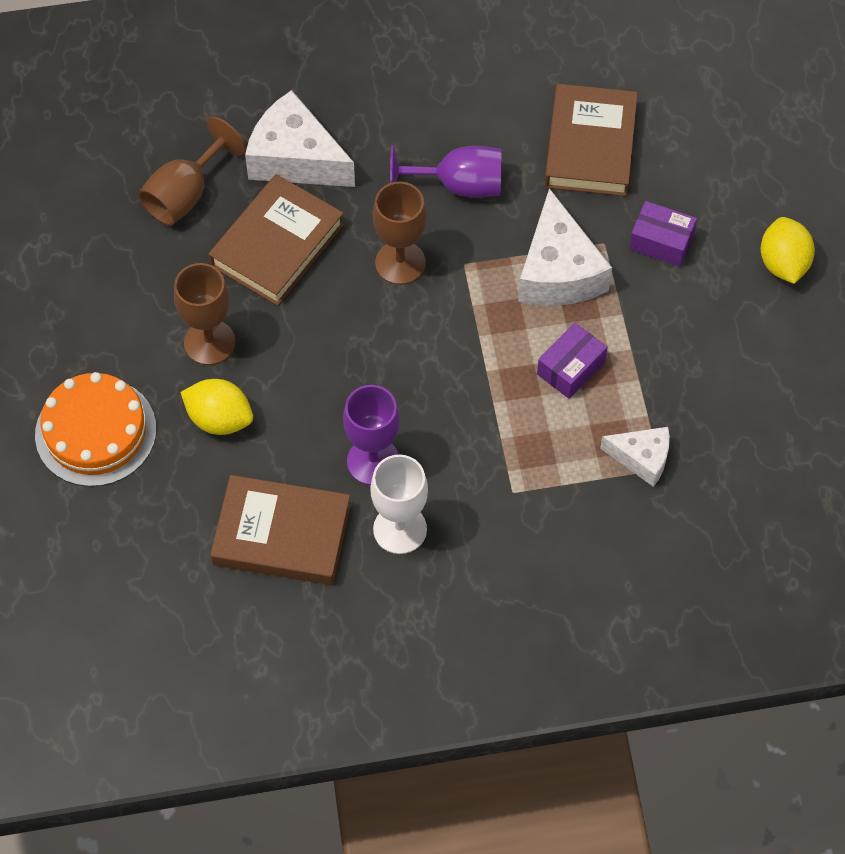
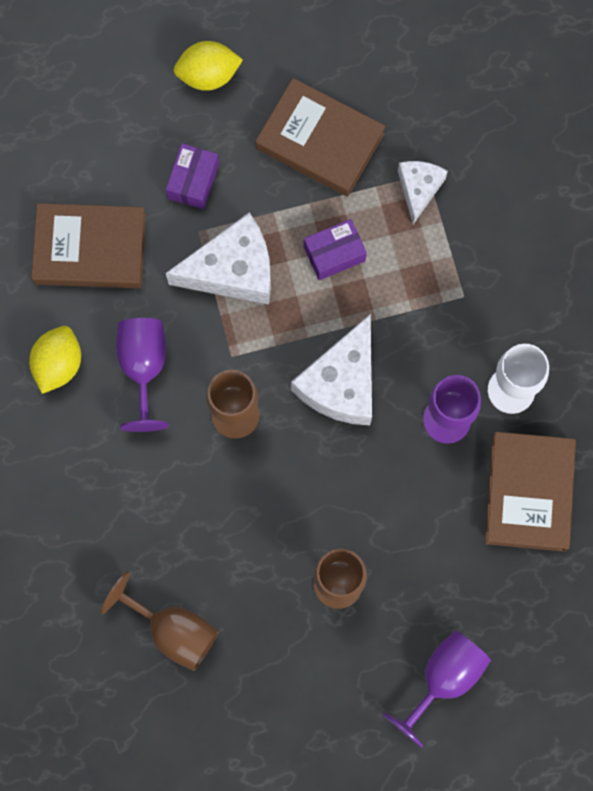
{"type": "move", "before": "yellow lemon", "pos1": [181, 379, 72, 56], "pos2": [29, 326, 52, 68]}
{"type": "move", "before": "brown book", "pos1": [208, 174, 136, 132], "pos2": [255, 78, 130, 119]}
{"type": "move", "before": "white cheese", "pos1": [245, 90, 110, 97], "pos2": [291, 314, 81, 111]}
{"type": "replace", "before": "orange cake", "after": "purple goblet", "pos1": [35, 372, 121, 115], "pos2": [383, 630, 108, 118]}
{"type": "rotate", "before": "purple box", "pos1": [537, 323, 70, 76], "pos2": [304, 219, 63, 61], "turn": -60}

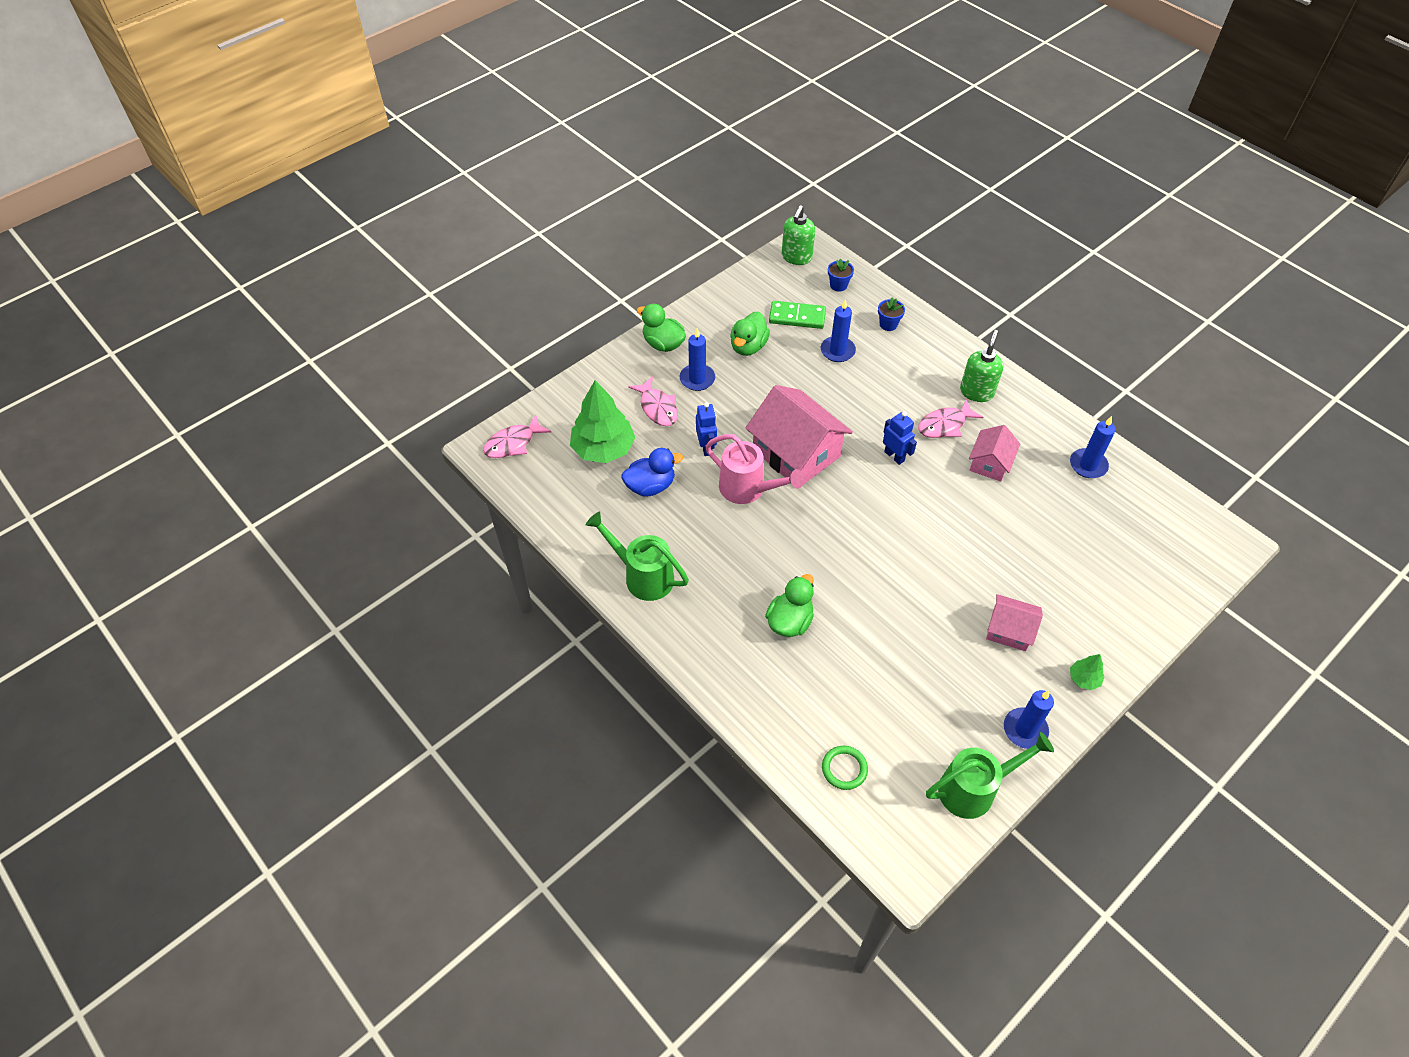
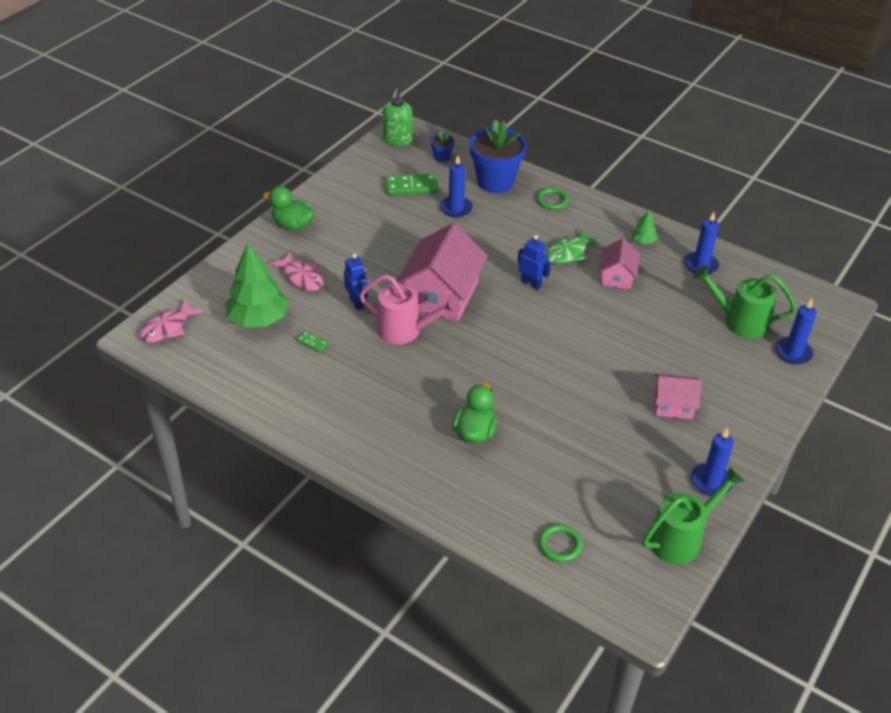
{"type": "delete", "before": "green duck", "pos1": [730, 312, 40, 44]}
{"type": "delete", "before": "green soap dispenser", "pos1": [960, 330, 44, 72]}
{"type": "insert", "after": "green ring", "pos2": [536, 188, 33, 22]}
{"type": "move", "before": "green watering can", "pos1": [585, 511, 104, 90], "pos2": [693, 265, 104, 73]}
{"type": "move", "before": "blue candle", "pos1": [680, 328, 35, 63], "pos2": [775, 299, 42, 65]}
{"type": "move", "before": "green tree", "pos1": [1070, 654, 35, 36], "pos2": [631, 209, 26, 35]}
{"type": "replace", "before": "blue duck", "after": "green domino", "pos1": [621, 448, 62, 48], "pos2": [296, 331, 32, 22]}
{"type": "recolor", "before": "pink fish", "after": "green fish", "pos1": [918, 399, 65, 39], "pos2": [546, 229, 55, 35]}
{"type": "rotate", "before": "pink house", "pos1": [746, 385, 107, 99], "pos2": [397, 223, 91, 98], "turn": 75}
{"type": "resize", "before": "blue flower pot", "pos1": [878, 297, 27, 34], "pos2": [470, 119, 57, 74], "scale": 2.26}

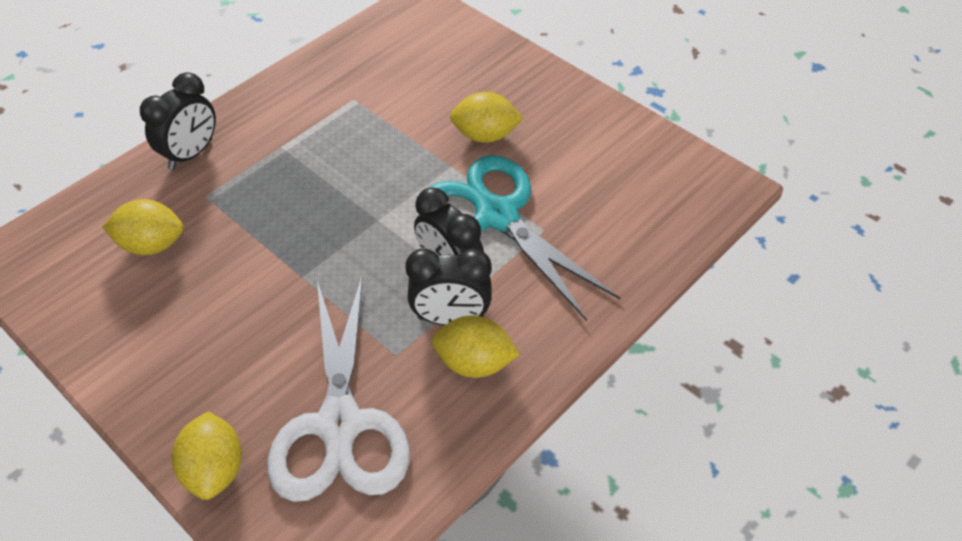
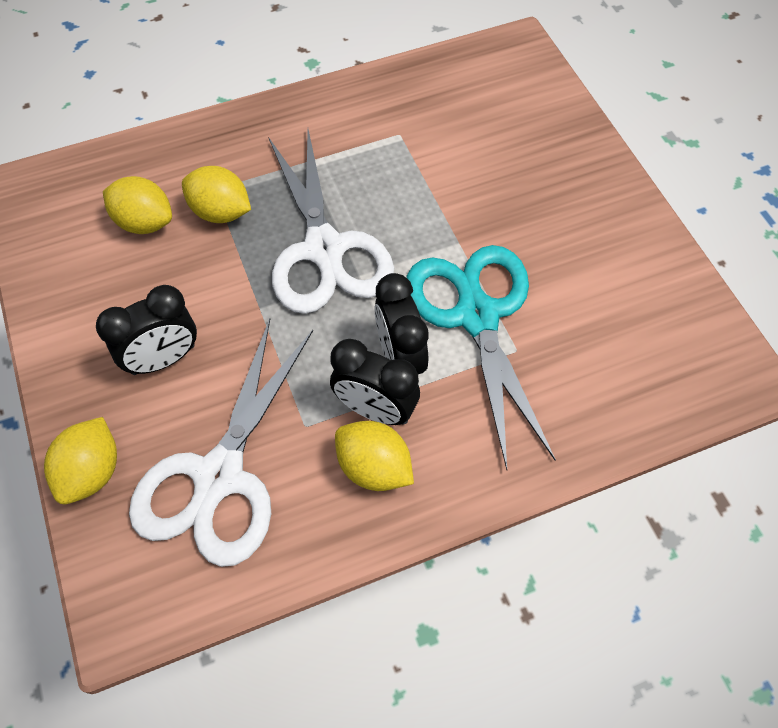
{"type": "insert", "after": "white scissors", "pos2": [268, 129, 126, 185]}
{"type": "move", "before": "black clock", "pos1": [140, 72, 76, 98], "pos2": [96, 285, 101, 90]}
{"type": "move", "before": "yellow lemon", "pos1": [450, 92, 73, 51], "pos2": [182, 166, 69, 57]}

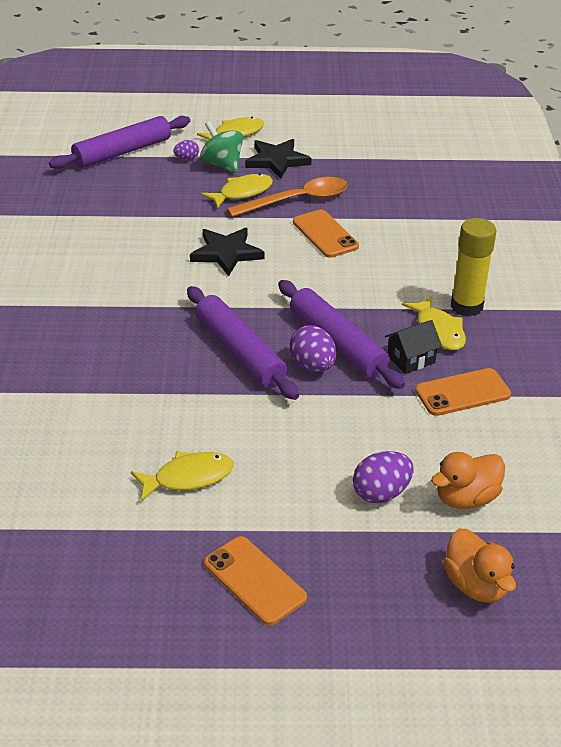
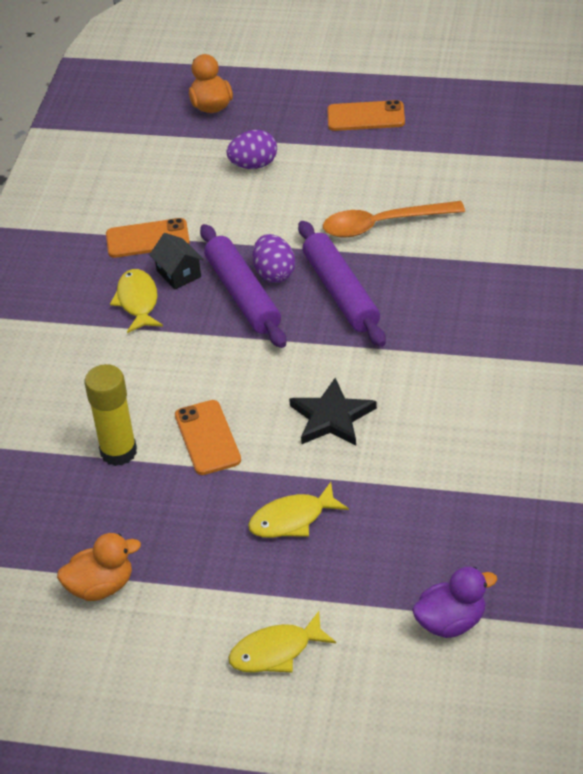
{"type": "delete", "before": "yellow fish", "pos1": [131, 452, 103, 50]}
{"type": "delete", "before": "purple egg", "pos1": [174, 140, 25, 20]}
{"type": "delete", "before": "green spinning top", "pos1": [200, 121, 43, 52]}
{"type": "delete", "before": "black star", "pos1": [245, 139, 67, 40]}
{"type": "move", "before": "orange spoon", "pos1": [227, 177, 121, 40], "pos2": [323, 201, 142, 37]}
{"type": "move", "before": "orange duck", "pos1": [431, 452, 74, 57], "pos2": [57, 533, 84, 68]}
{"type": "move", "before": "yellow glue stick", "pos1": [451, 218, 46, 99], "pos2": [84, 364, 53, 102]}
{"type": "replace", "before": "purple rolling pin", "after": "purple duck", "pos1": [49, 116, 141, 53], "pos2": [412, 567, 85, 71]}
{"type": "rotate", "before": "orange phone", "pos1": [204, 536, 103, 90], "pos2": [327, 100, 78, 31], "turn": -60}
{"type": "rotate", "before": "black house", "pos1": [385, 320, 57, 54], "pos2": [150, 233, 54, 56], "turn": 75}

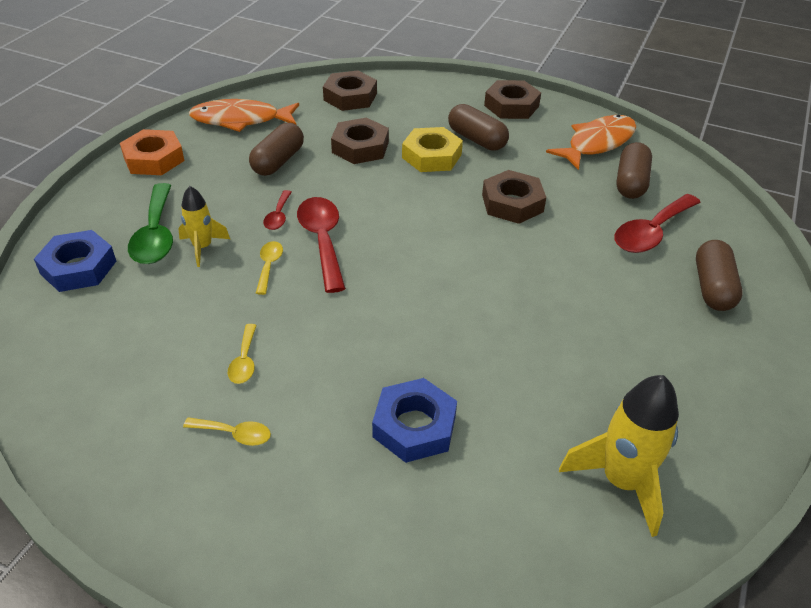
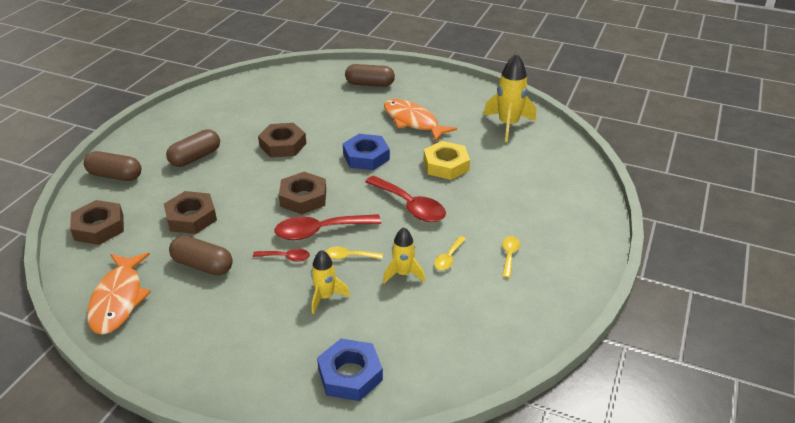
{"type": "delete", "before": "orange nut", "pos1": [120, 129, 65, 46]}
{"type": "delete", "before": "green spoon", "pos1": [128, 183, 45, 81]}
{"type": "insert", "after": "yellow rocket", "pos2": [383, 227, 42, 56]}
{"type": "move", "before": "blue nut", "pos1": [372, 378, 85, 85], "pos2": [343, 134, 47, 36]}
{"type": "move", "before": "yellow nut", "pos1": [402, 127, 61, 45], "pos2": [424, 141, 46, 39]}
{"type": "move", "before": "brown nut", "pos1": [484, 80, 57, 39], "pos2": [279, 172, 47, 42]}
{"type": "move", "before": "orange fish", "pos1": [546, 115, 90, 55], "pos2": [384, 99, 73, 43]}
{"type": "move", "before": "red spoon", "pos1": [614, 194, 87, 59], "pos2": [365, 176, 81, 46]}
{"type": "move", "before": "brown capsule", "pos1": [616, 142, 36, 57], "pos2": [84, 151, 57, 30]}
{"type": "rotate", "before": "yellow spoon", "pos1": [228, 324, 29, 60], "pos2": [434, 236, 32, 34], "turn": 120}

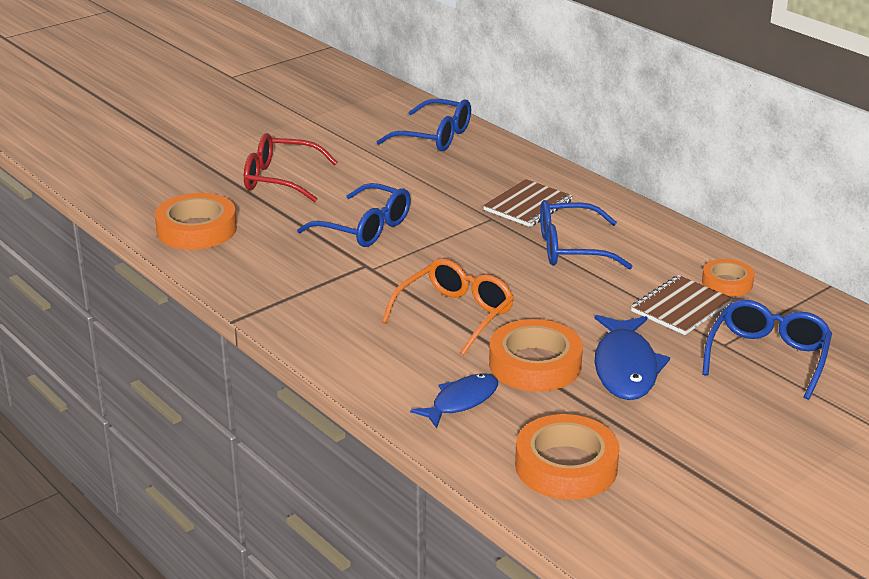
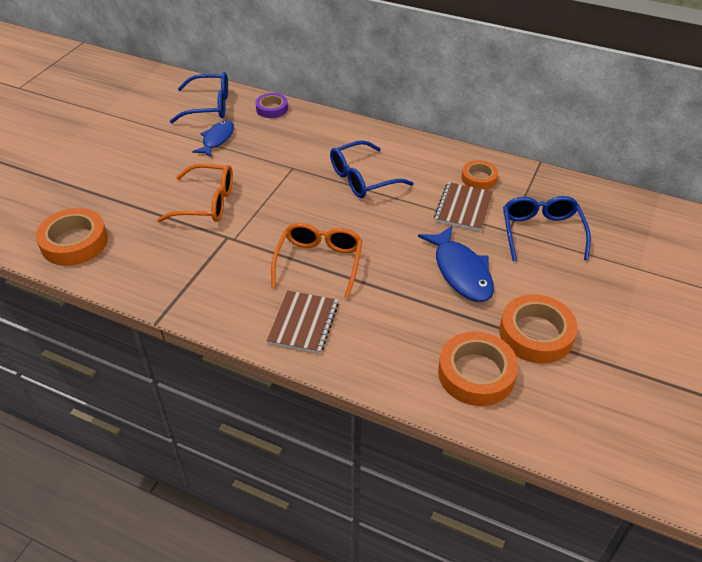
{"type": "delete", "before": "red glasses", "pos1": [244, 133, 94, 69]}
{"type": "insert", "after": "purple tape", "pos2": [255, 93, 33, 25]}
{"type": "move", "before": "blue fish", "pos1": [410, 374, 88, 54], "pos2": [192, 120, 42, 37]}
{"type": "move", "before": "brown notebook", "pos1": [483, 179, 90, 48], "pos2": [266, 291, 73, 63]}
{"type": "move", "before": "orange tape", "pos1": [489, 319, 94, 73], "pos2": [499, 294, 79, 70]}
{"type": "recolor", "before": "blue glasses", "after": "orange glasses", "pos1": [297, 183, 114, 64], "pos2": [157, 164, 76, 58]}

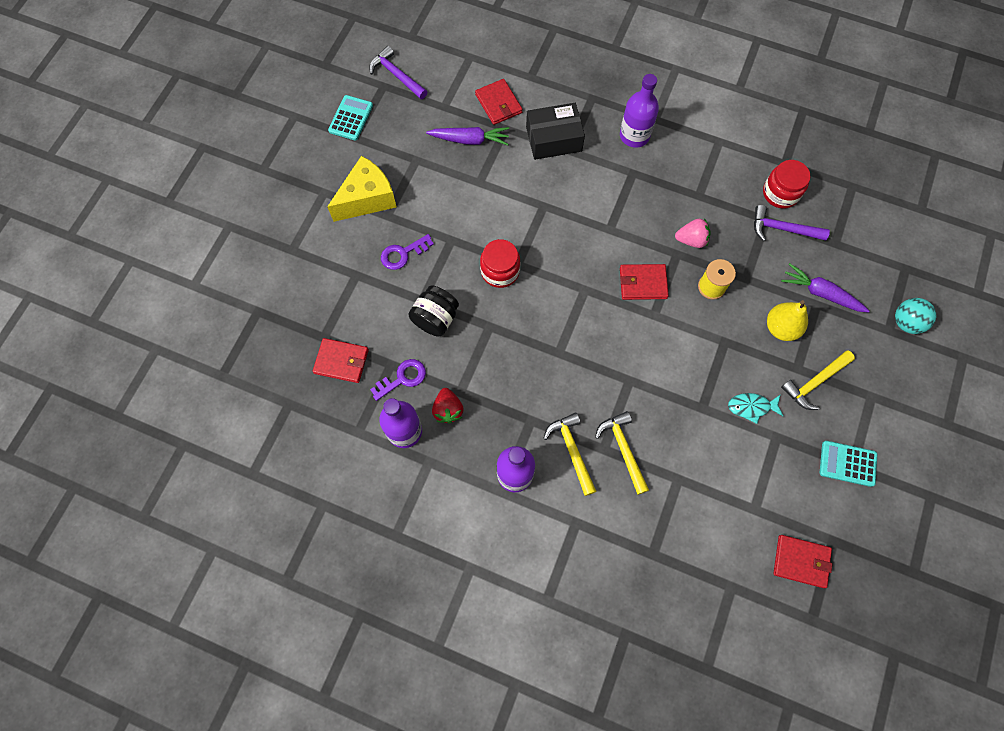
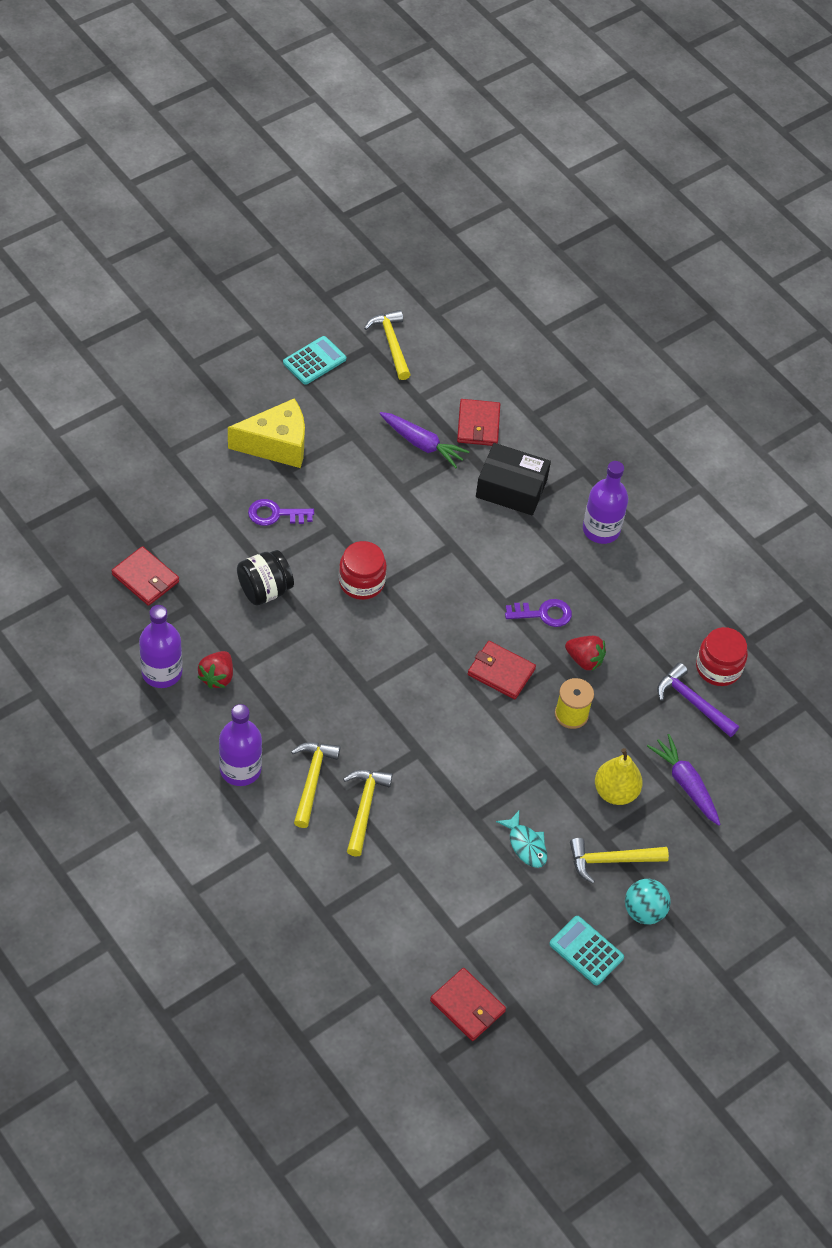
{"type": "move", "before": "purple key", "pos1": [370, 359, 56, 42], "pos2": [505, 599, 67, 28]}
{"type": "move", "before": "turquoise ball", "pos1": [895, 298, 41, 36], "pos2": [625, 879, 46, 46]}
{"type": "recolor", "before": "purple hammer", "after": "yellow hammer", "pos1": [369, 46, 58, 53], "pos2": [364, 310, 47, 70]}
{"type": "recolor", "before": "pink strawberry", "after": "red strawberry", "pos1": [675, 219, 36, 29], "pos2": [565, 636, 41, 35]}
{"type": "rotate", "before": "turquoise fish", "pos1": [728, 393, 55, 31], "pos2": [496, 811, 51, 57], "turn": -150}

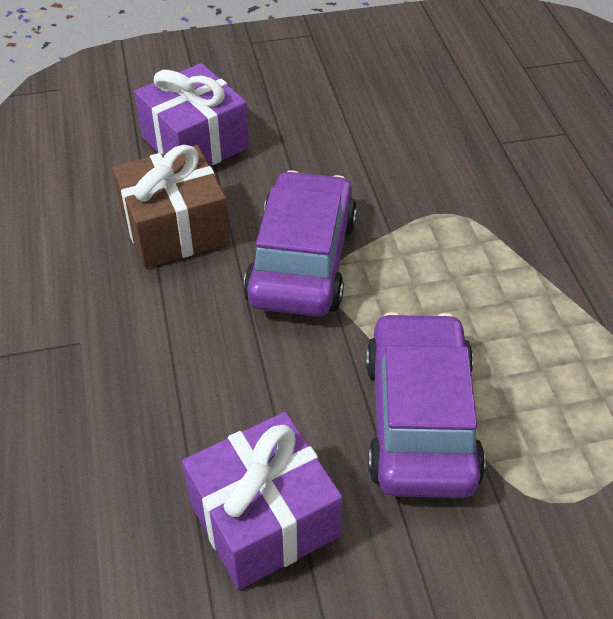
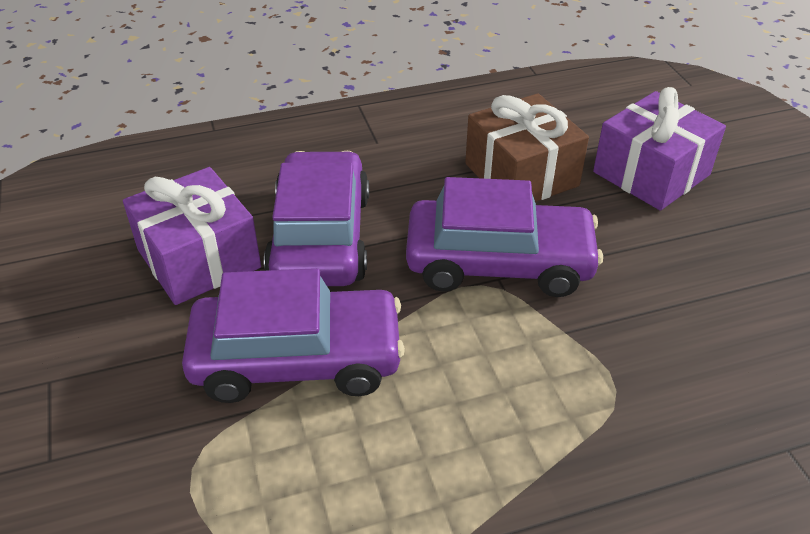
{"type": "insert", "after": "purple car", "pos2": [264, 151, 105, 135]}

